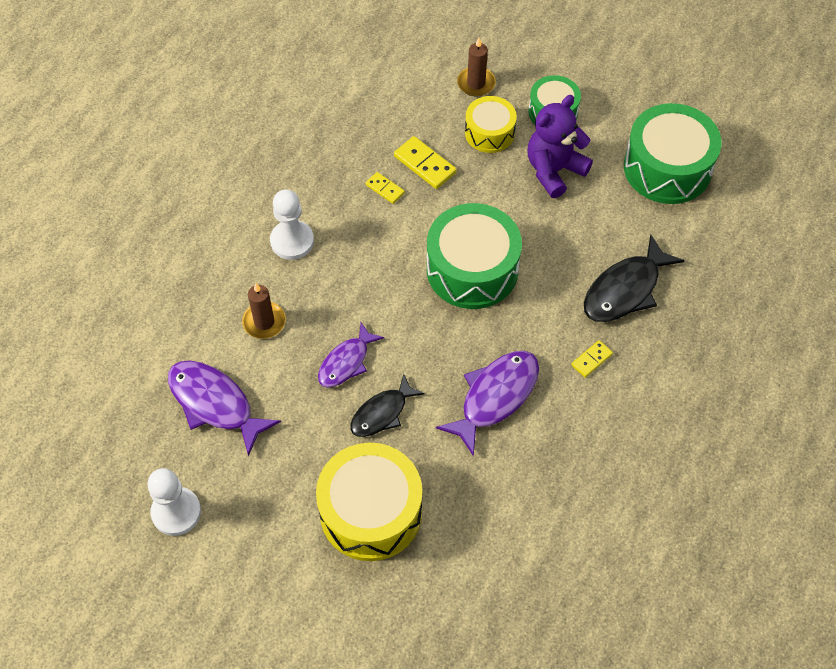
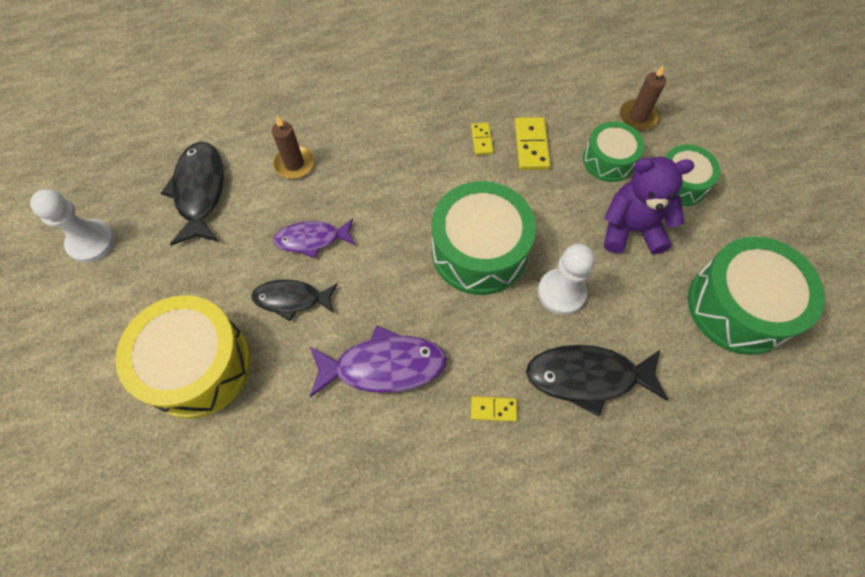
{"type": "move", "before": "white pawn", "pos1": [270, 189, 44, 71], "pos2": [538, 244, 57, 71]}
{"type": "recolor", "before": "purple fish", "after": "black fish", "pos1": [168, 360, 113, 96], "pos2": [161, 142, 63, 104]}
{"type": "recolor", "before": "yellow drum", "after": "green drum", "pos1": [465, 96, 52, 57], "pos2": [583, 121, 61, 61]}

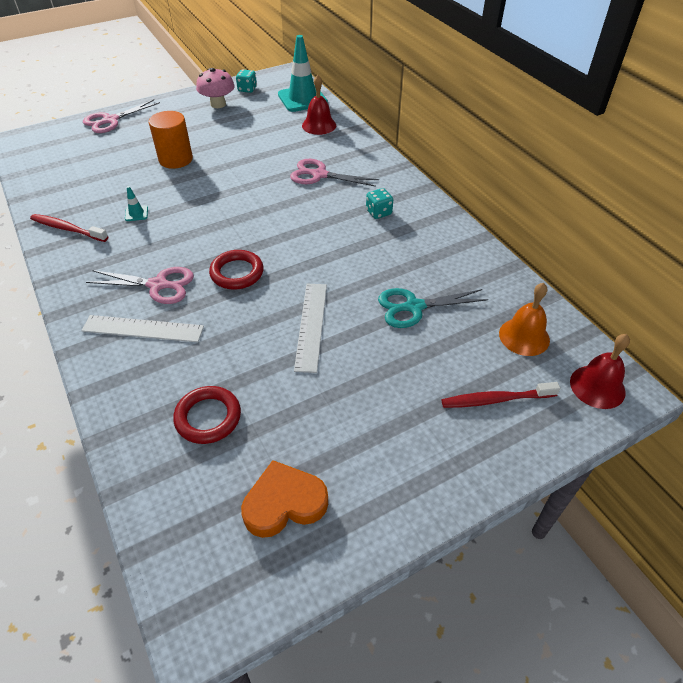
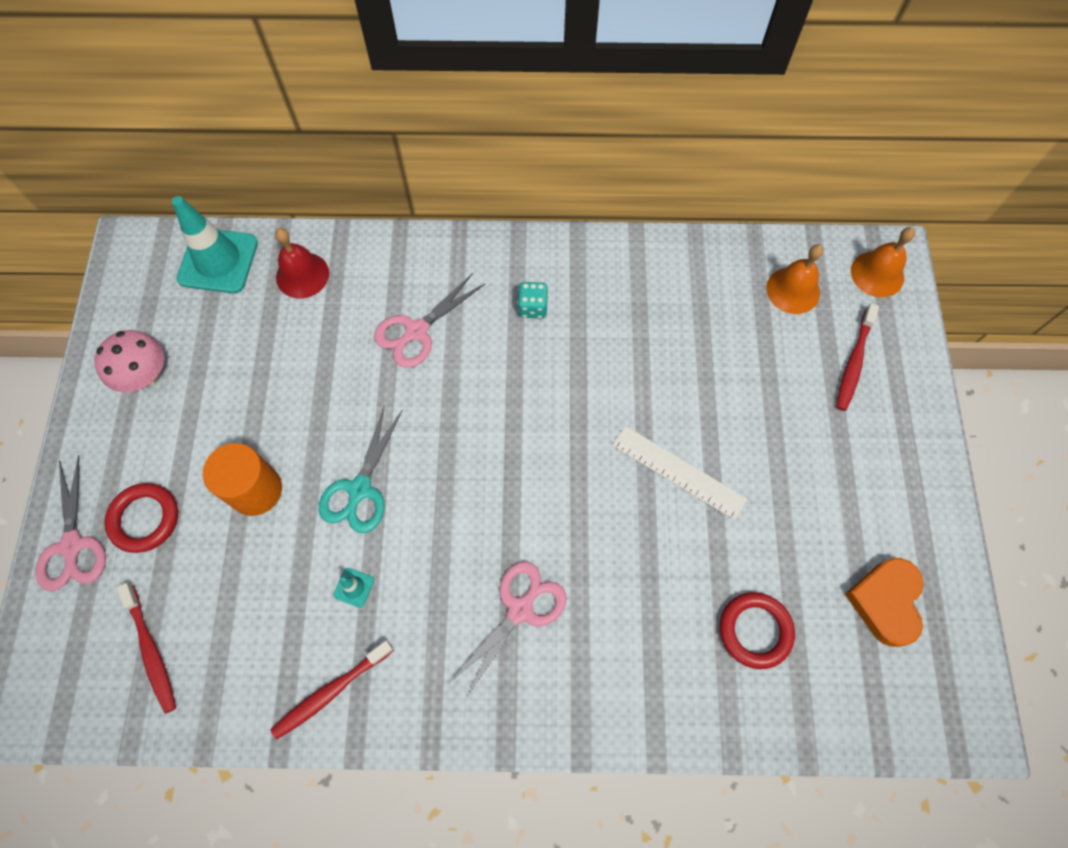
{"type": "delete", "before": "white ruler", "pos1": [82, 315, 122, 27]}
{"type": "delete", "before": "turquoise dice", "pos1": [236, 69, 21, 24]}
{"type": "insert", "after": "red toothbrush", "pos2": [117, 583, 59, 131]}
{"type": "move", "before": "red ring", "pos1": [209, 250, 55, 40], "pos2": [104, 483, 74, 70]}
{"type": "move", "before": "turquoise scissors", "pos1": [378, 288, 110, 40], "pos2": [319, 405, 83, 128]}
{"type": "recolor", "before": "red bell", "after": "orange bell", "pos1": [570, 334, 60, 75], "pos2": [851, 227, 64, 70]}

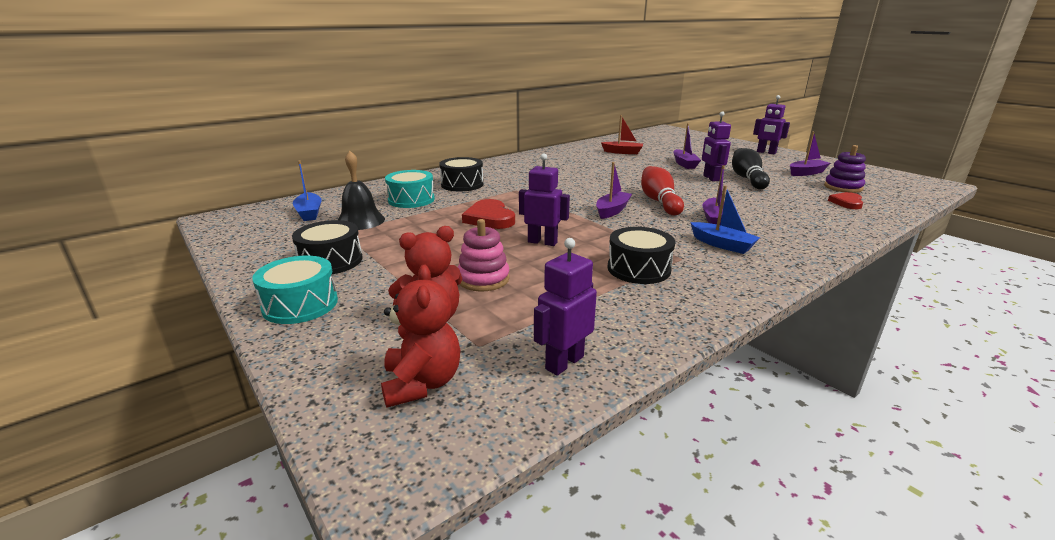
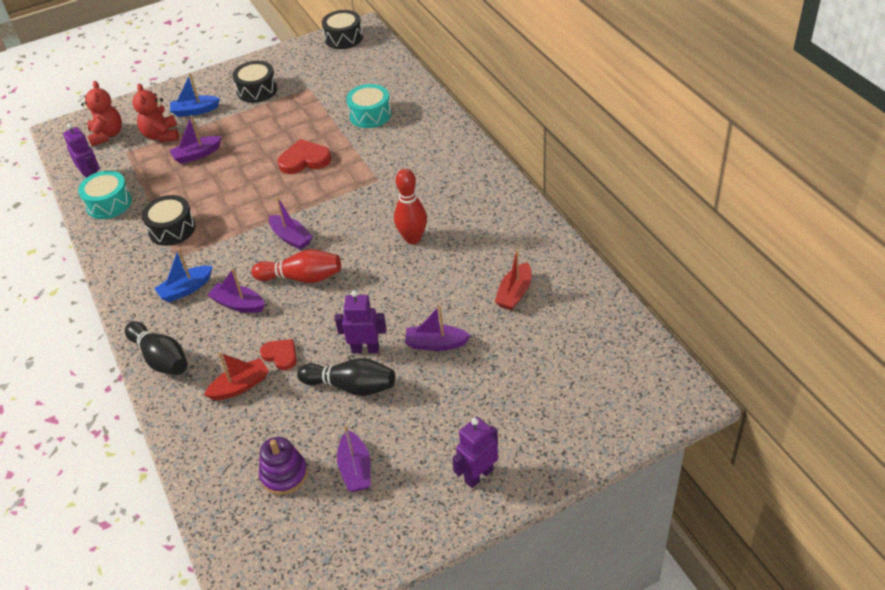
{"type": "delete", "before": "black bell", "pos1": [338, 151, 47, 79]}
{"type": "delete", "before": "purple robot", "pos1": [519, 153, 51, 93]}
{"type": "insert", "after": "black bowling pin", "pos2": [125, 321, 63, 54]}
{"type": "insert", "after": "red boat", "pos2": [204, 352, 65, 48]}
{"type": "insert", "after": "red bowling pin", "pos2": [394, 169, 33, 75]}
{"type": "move", "before": "turquoise drum", "pos1": [252, 256, 86, 68], "pos2": [78, 171, 54, 48]}
{"type": "move", "before": "blue boat", "pos1": [293, 161, 29, 60], "pos2": [170, 73, 50, 44]}
{"type": "move", "before": "black drum", "pos1": [439, 157, 44, 34], "pos2": [322, 10, 41, 39]}
{"type": "move", "before": "red heart", "pos1": [828, 192, 35, 17], "pos2": [260, 339, 37, 31]}
{"type": "replace", "before": "pink stacking toy", "after": "purple boat", "pos1": [458, 219, 52, 73], "pos2": [169, 115, 53, 49]}
{"type": "rotate", "before": "red teddy bear", "pos1": [381, 265, 79, 143], "pos2": [81, 81, 41, 65], "turn": -105}

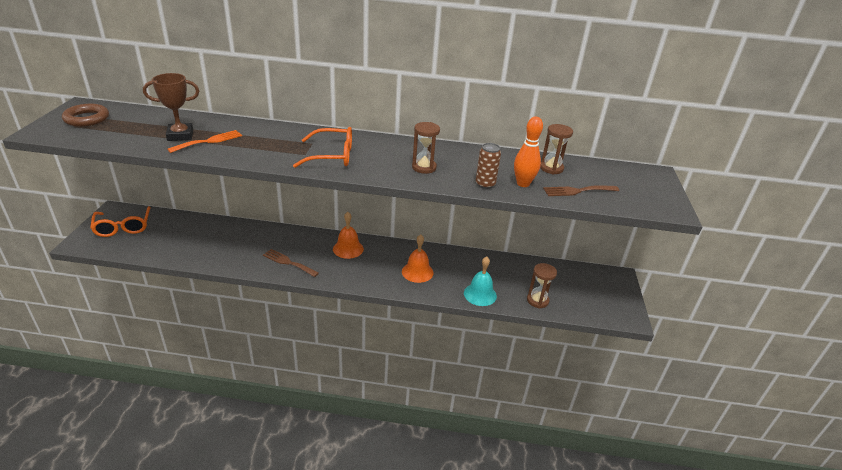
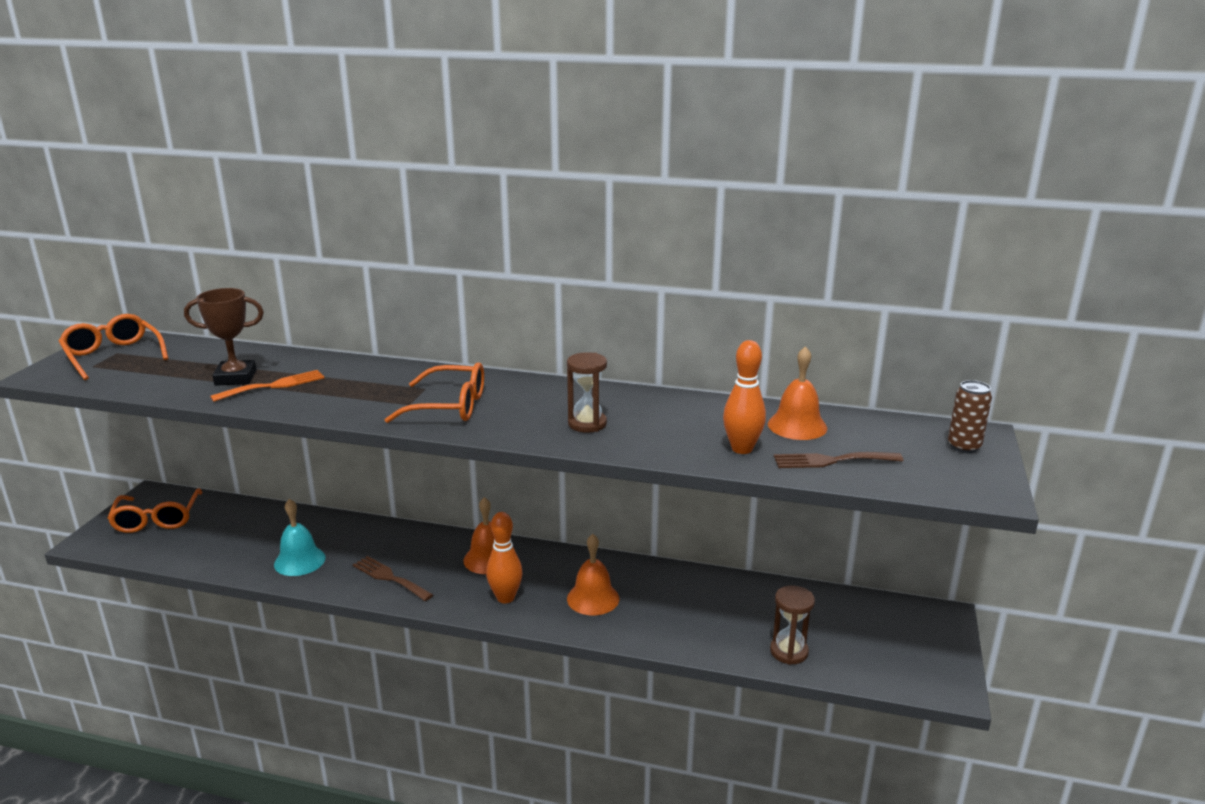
{"type": "insert", "after": "orange bowling pin", "pos2": [486, 512, 37, 91]}
{"type": "move", "before": "turquoise bell", "pos1": [464, 257, 33, 49], "pos2": [274, 499, 52, 77]}
{"type": "move", "before": "brown can", "pos1": [476, 143, 25, 46], "pos2": [948, 380, 44, 73]}
{"type": "replace", "before": "brown ring", "after": "orange glasses", "pos1": [62, 104, 47, 23], "pos2": [58, 314, 111, 66]}
{"type": "replace", "before": "brown hourglass", "after": "orange bell", "pos1": [540, 124, 33, 50], "pos2": [768, 346, 59, 94]}

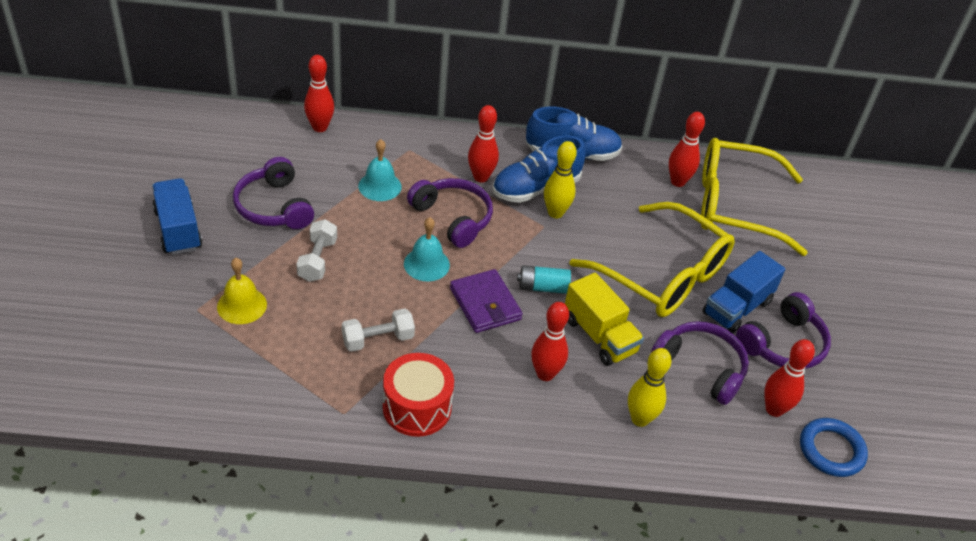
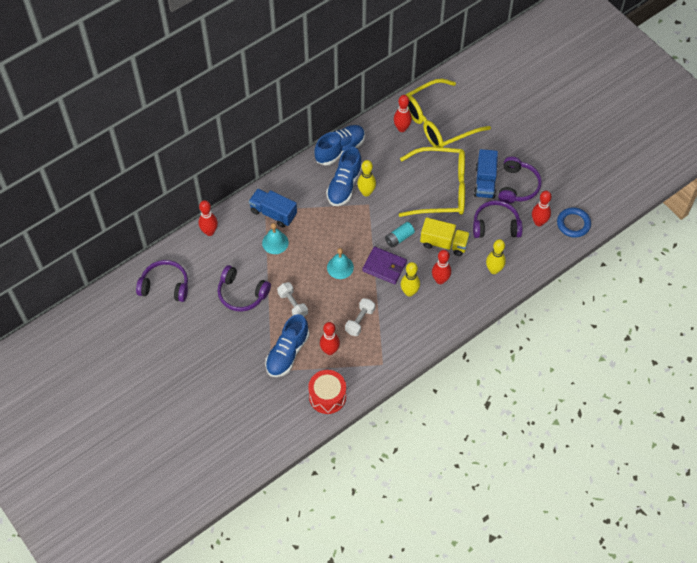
{"type": "insert", "after": "yellow bowling pin", "pos2": [401, 262, 19, 35]}
{"type": "move", "before": "blue truck", "pos1": [152, 178, 50, 77], "pos2": [249, 189, 48, 39]}
{"type": "move", "before": "red drum", "pos1": [383, 353, 71, 84], "pos2": [308, 370, 38, 44]}
{"type": "move", "before": "purple headphones", "pos1": [407, 178, 86, 70], "pos2": [136, 260, 52, 42]}
{"type": "move", "before": "red bowling pin", "pos1": [468, 105, 31, 77], "pos2": [320, 322, 20, 33]}
{"type": "replace", "before": "yellow bell", "after": "blue shoe", "pos1": [217, 258, 50, 66], "pos2": [265, 314, 44, 63]}

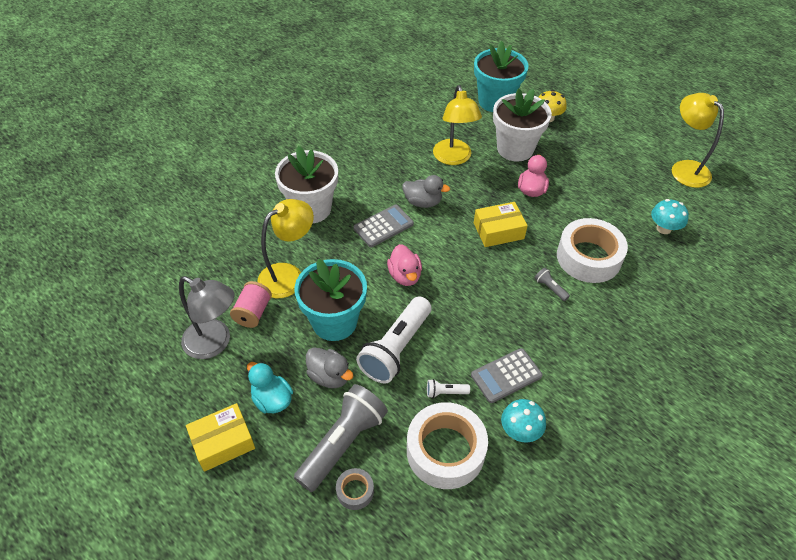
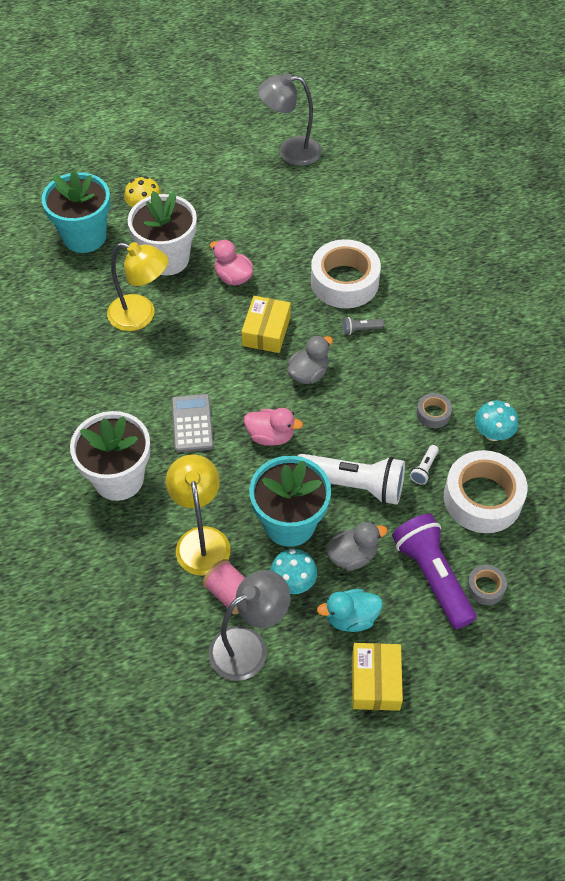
{"type": "move", "before": "grey duck", "pos1": [402, 175, 48, 33], "pos2": [287, 335, 46, 49]}
{"type": "move", "before": "turquoise mushroom", "pos1": [651, 199, 38, 35], "pos2": [270, 549, 47, 45]}
{"type": "replace", "before": "grey calculator", "after": "grey tape", "pos1": [471, 348, 72, 55], "pos2": [416, 393, 36, 35]}
{"type": "recolor", "before": "grey flashlight", "after": "purple flashlight", "pos1": [294, 384, 94, 108], "pos2": [392, 514, 84, 115]}
{"type": "recolor", "before": "yellow lamp", "after": "grey lamp", "pos1": [672, 93, 52, 95], "pos2": [258, 73, 64, 93]}
{"type": "rotate", "before": "white flashlight", "pos1": [356, 296, 75, 88], "pos2": [298, 454, 107, 51], "turn": -45}

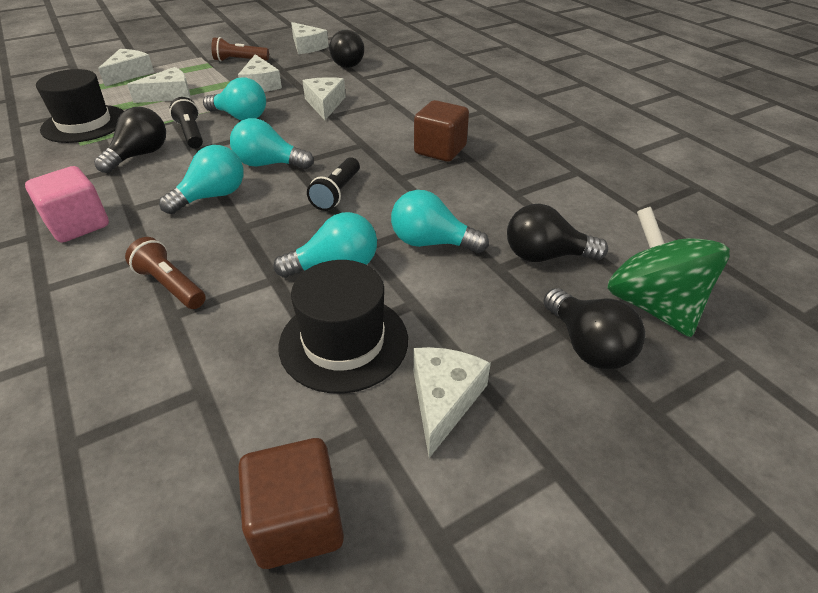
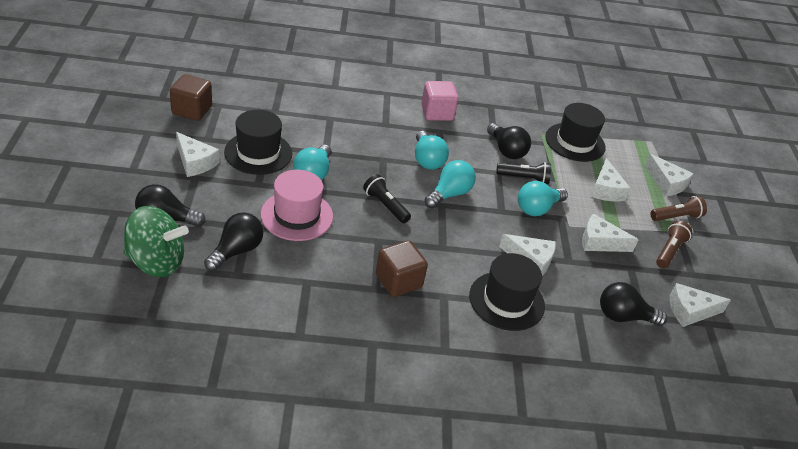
{"type": "insert", "after": "black hat", "pos2": [469, 253, 76, 78]}
{"type": "move", "before": "brown flashlight", "pos1": [125, 237, 81, 72], "pos2": [650, 196, 57, 25]}
{"type": "replace", "before": "turquoise light bulb", "after": "pink hat", "pos1": [391, 190, 98, 63], "pos2": [261, 170, 72, 71]}

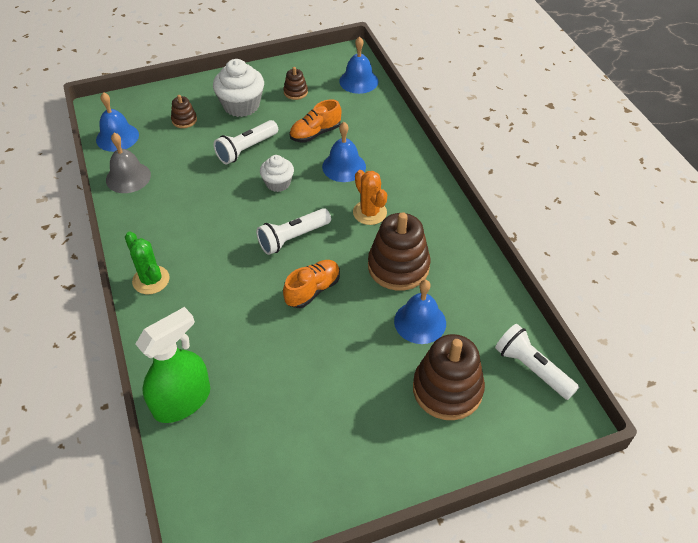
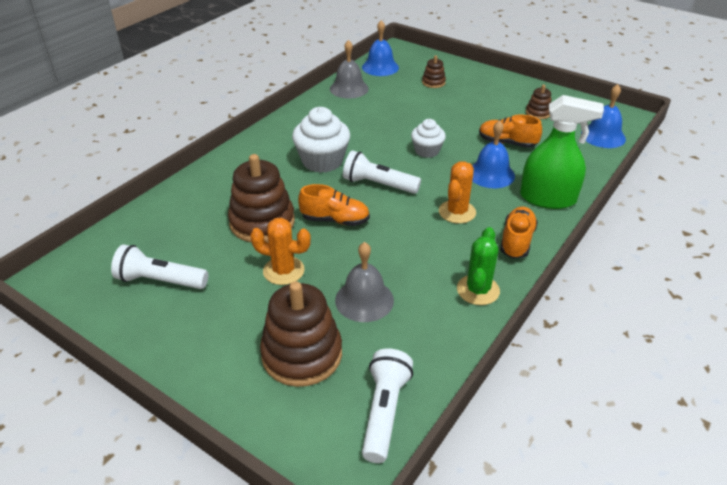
{"type": "insert", "after": "orange cactus", "pos2": [250, 218, 61, 67]}
{"type": "insert", "after": "orange shoe", "pos2": [500, 206, 38, 53]}
{"type": "move", "before": "green cactus", "pos1": [125, 231, 45, 63], "pos2": [457, 227, 43, 78]}
{"type": "move", "before": "green spray bottle", "pos1": [136, 307, 74, 116], "pos2": [520, 95, 84, 114]}
{"type": "move", "before": "white cupcake", "pos1": [213, 59, 51, 58], "pos2": [292, 107, 58, 66]}
{"type": "move", "before": "white flashlight", "pos1": [214, 120, 64, 44], "pos2": [111, 244, 97, 45]}
{"type": "move", "before": "brown stacking toy", "pos1": [368, 212, 63, 79], "pos2": [228, 154, 67, 89]}
{"type": "recolor", "before": "blue bell", "after": "grey bell", "pos1": [394, 280, 52, 64], "pos2": [335, 242, 59, 80]}

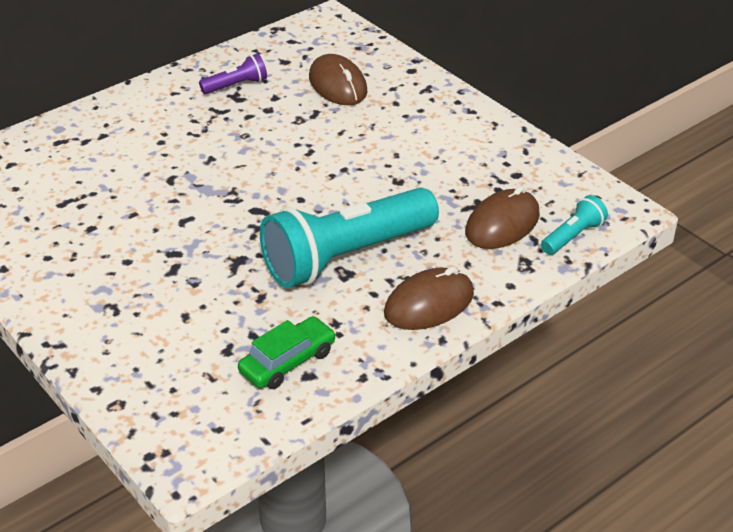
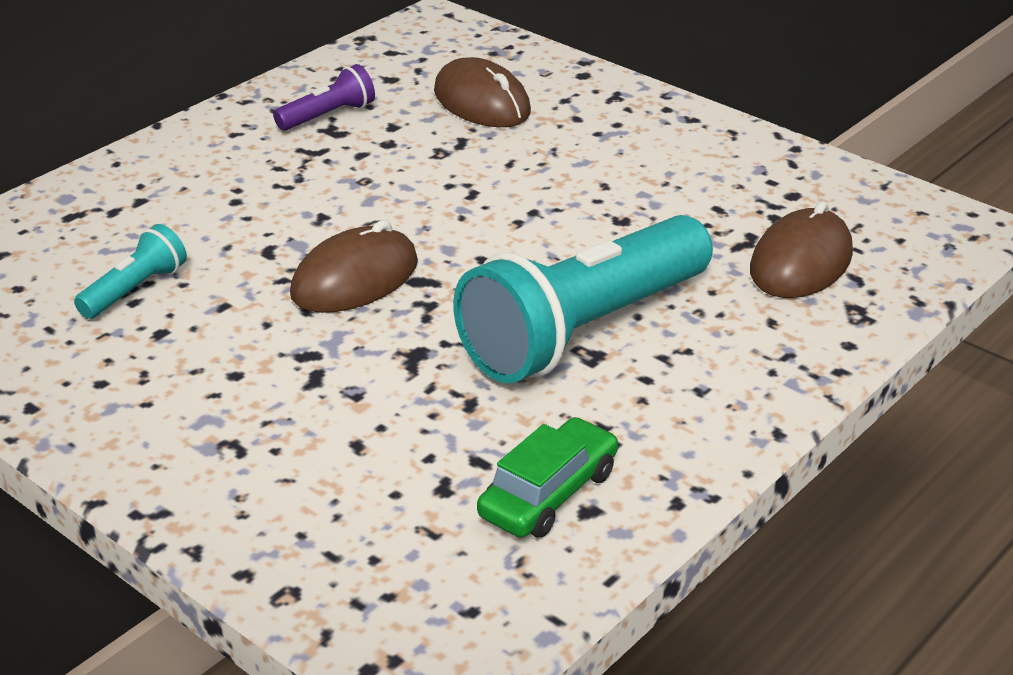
{"type": "move", "before": "brown mouse", "pos1": [384, 267, 90, 63], "pos2": [290, 220, 128, 93]}
{"type": "move", "before": "turquoise flashlight", "pos1": [541, 195, 67, 60], "pos2": [74, 224, 113, 95]}

